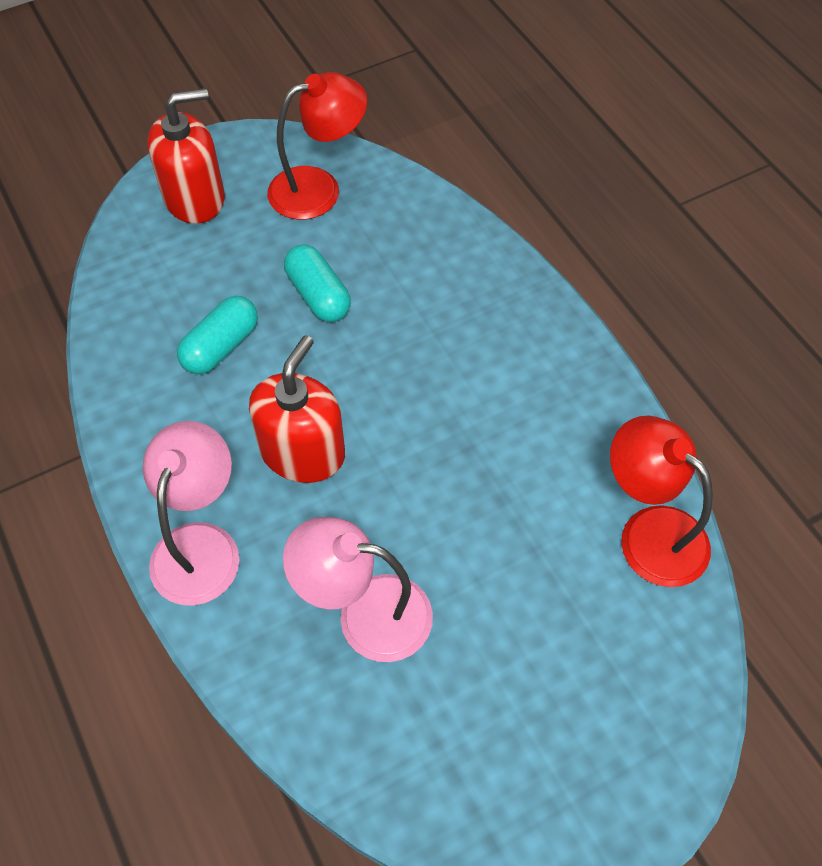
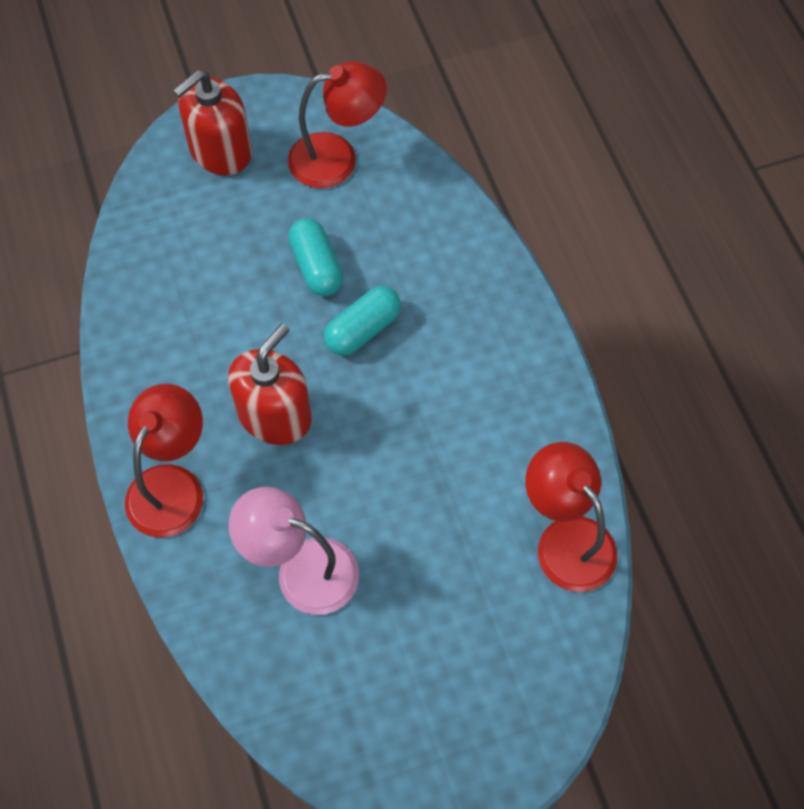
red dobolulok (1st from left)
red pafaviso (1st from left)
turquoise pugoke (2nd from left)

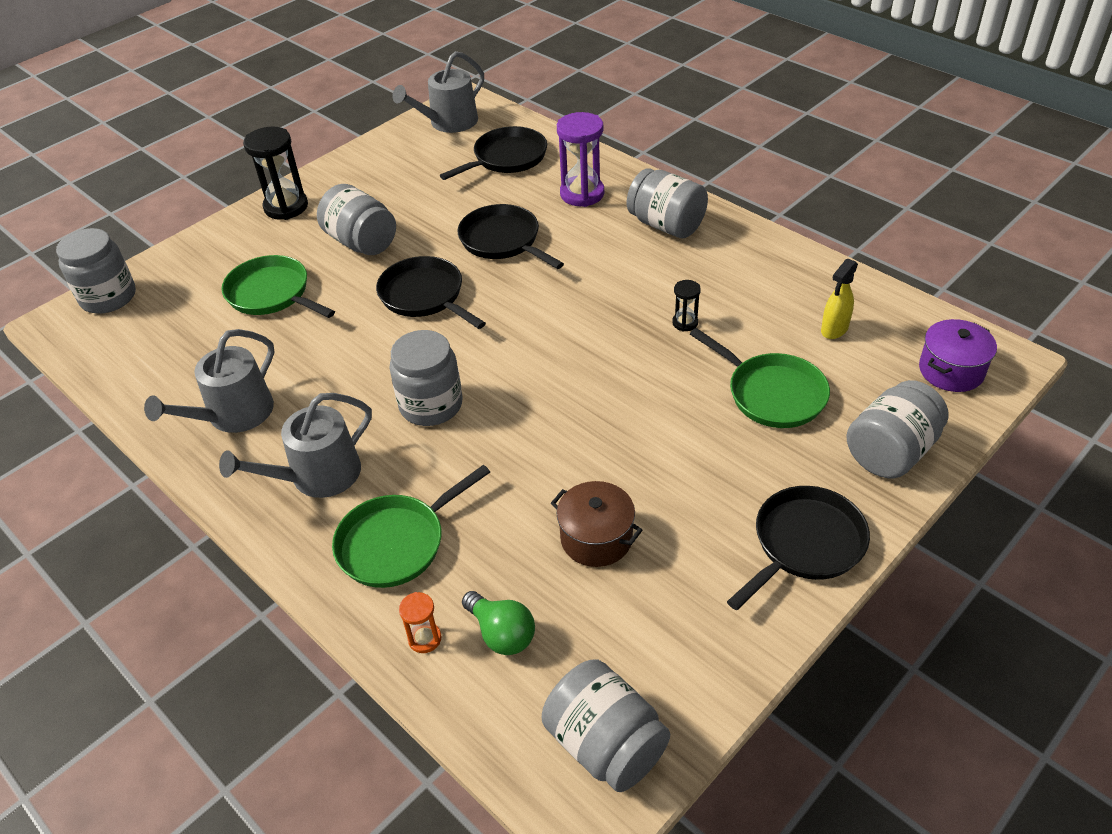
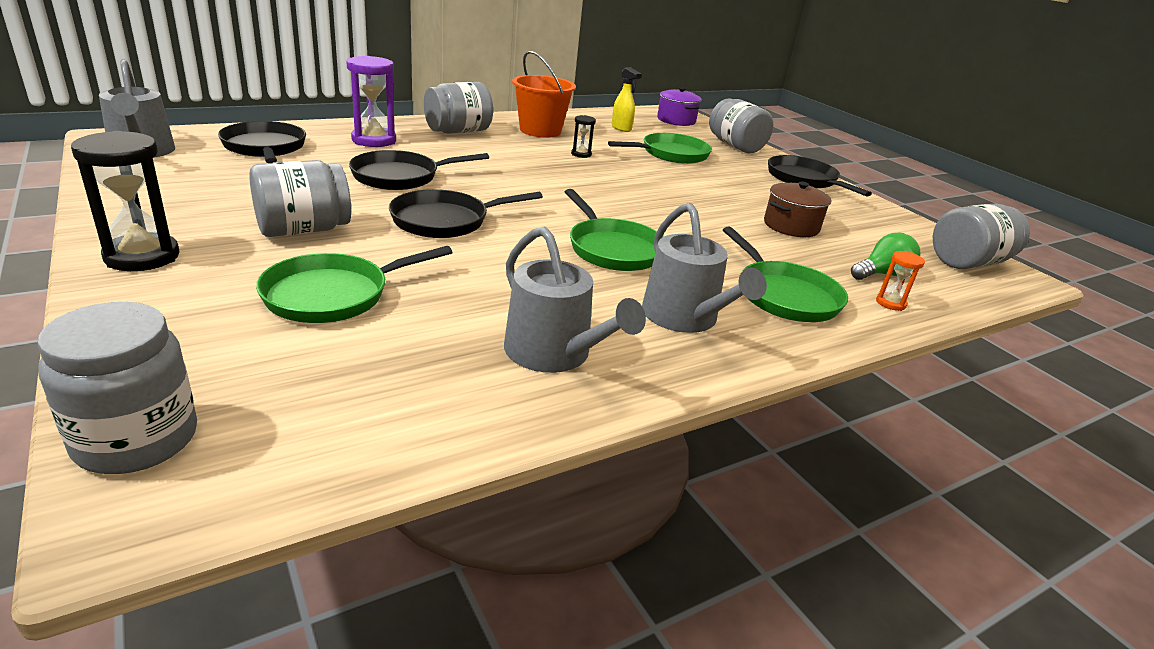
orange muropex
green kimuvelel (2nd from left)

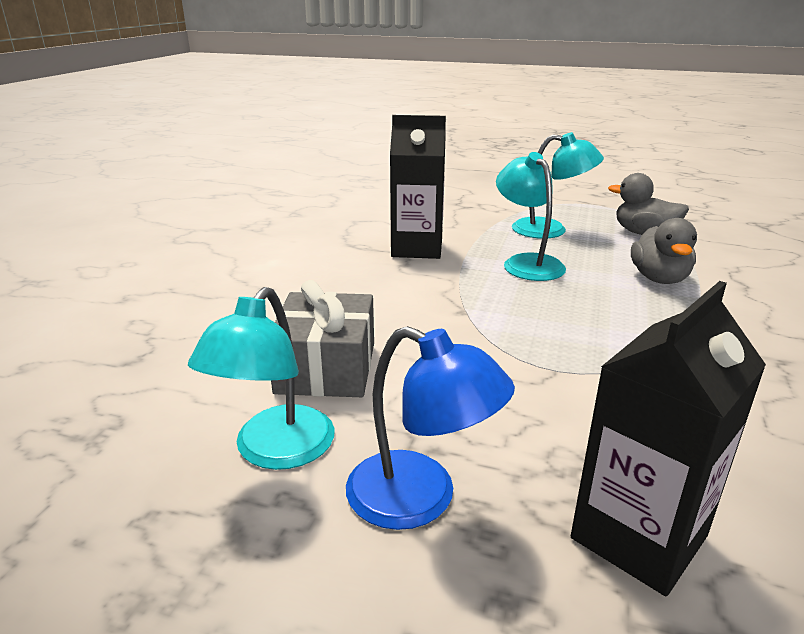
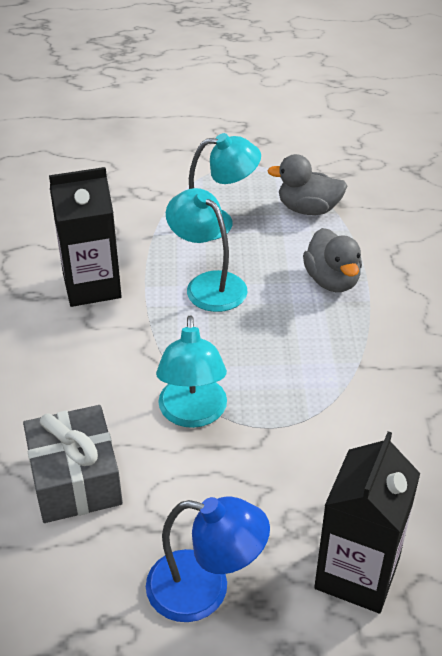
turquoise dobolulok (1st from left)

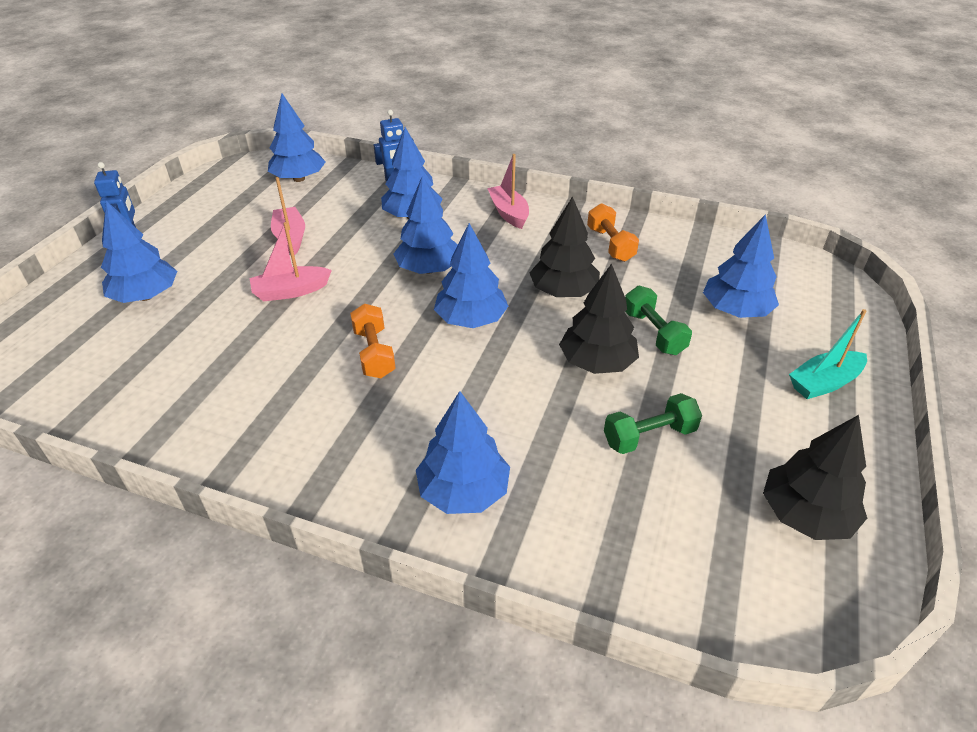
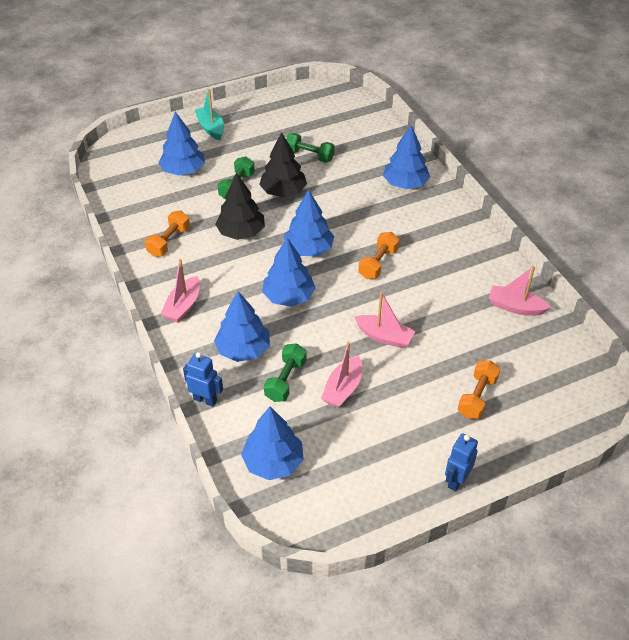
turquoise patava
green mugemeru (2nd from left)
orange mugemeru (3rd from left)
pink patava (4th from left)
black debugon (3rd from left in the first image)

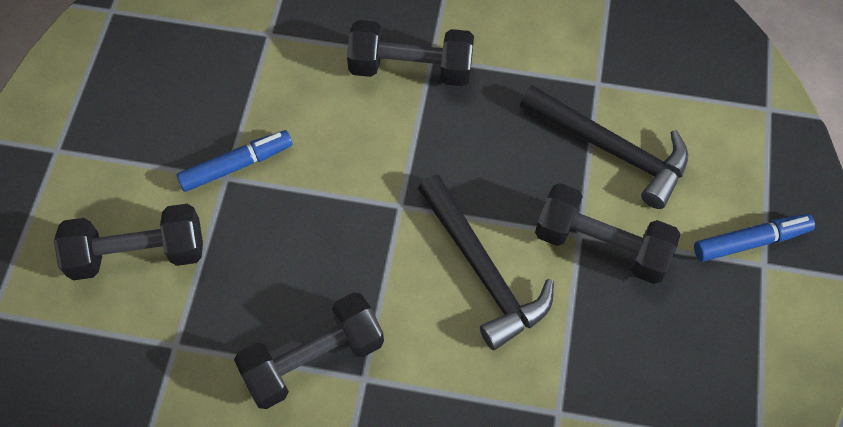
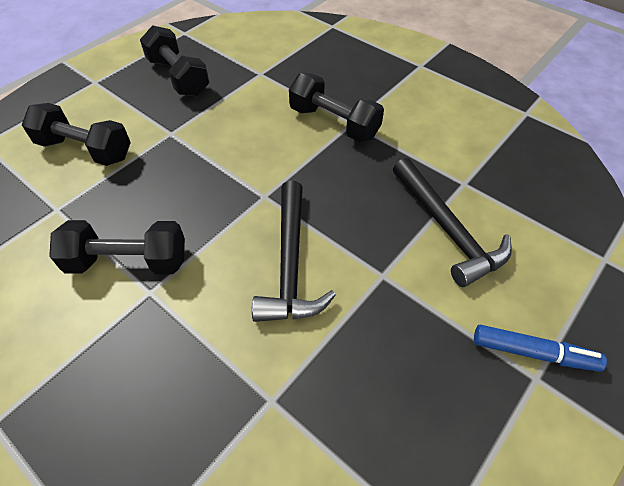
black mugemeru (3rd from left)
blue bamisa (1st from left in the first image)

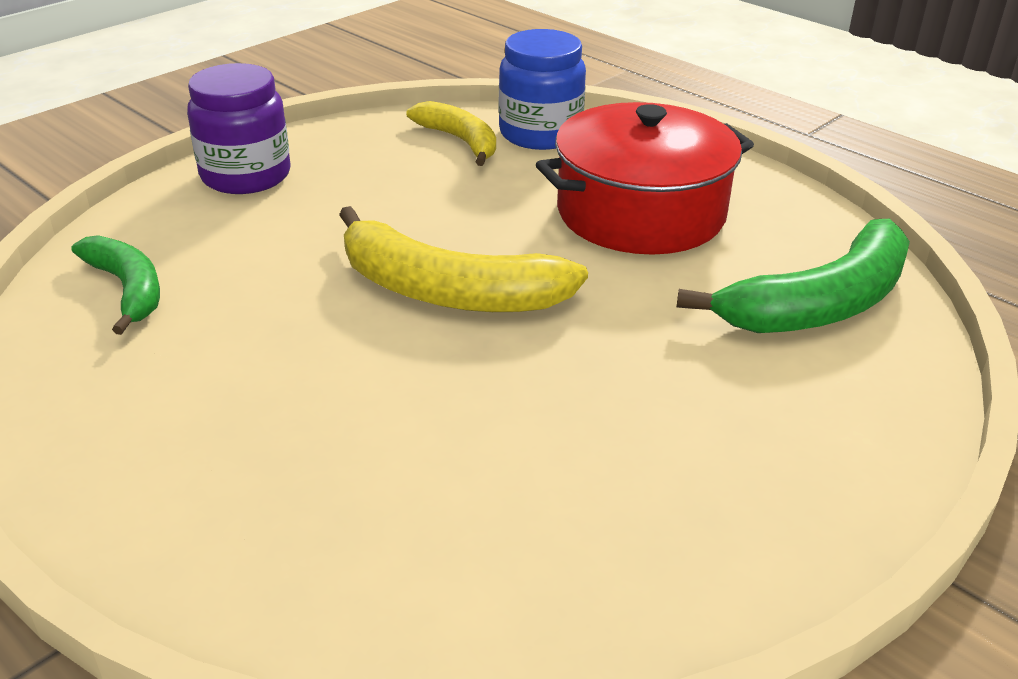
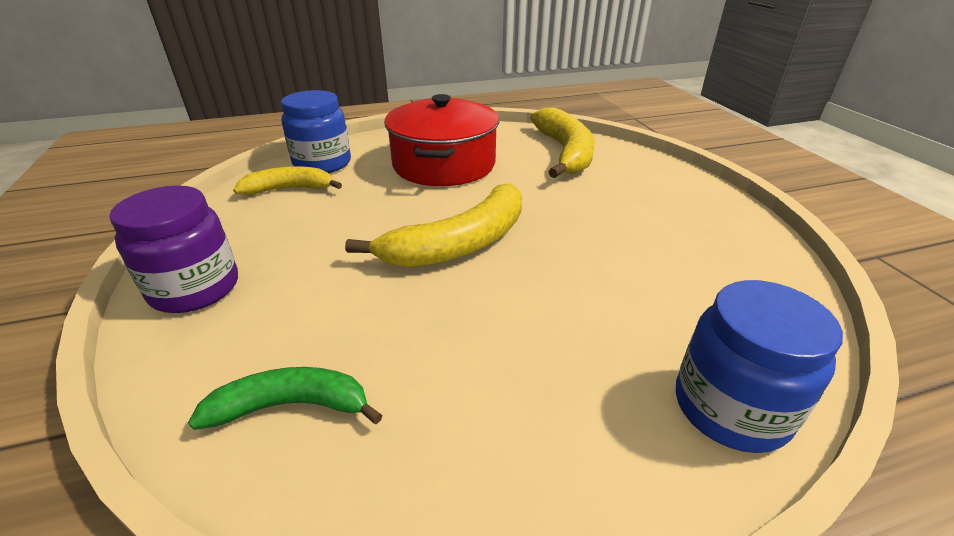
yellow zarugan (3rd from left)
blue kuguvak (2nd from left)

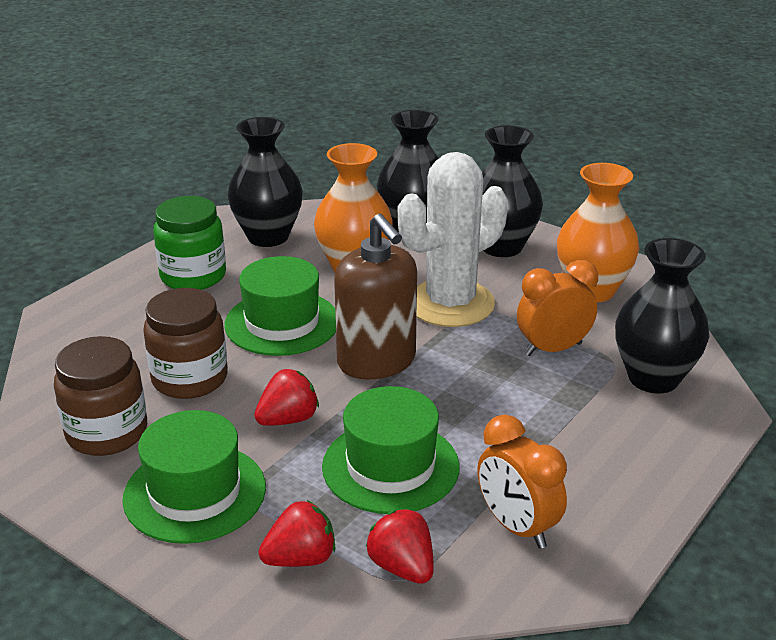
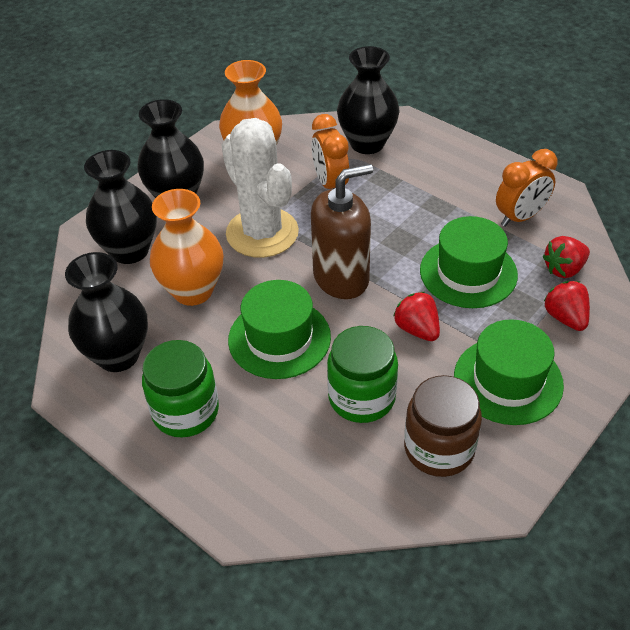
green kuguvak (2nd from left)

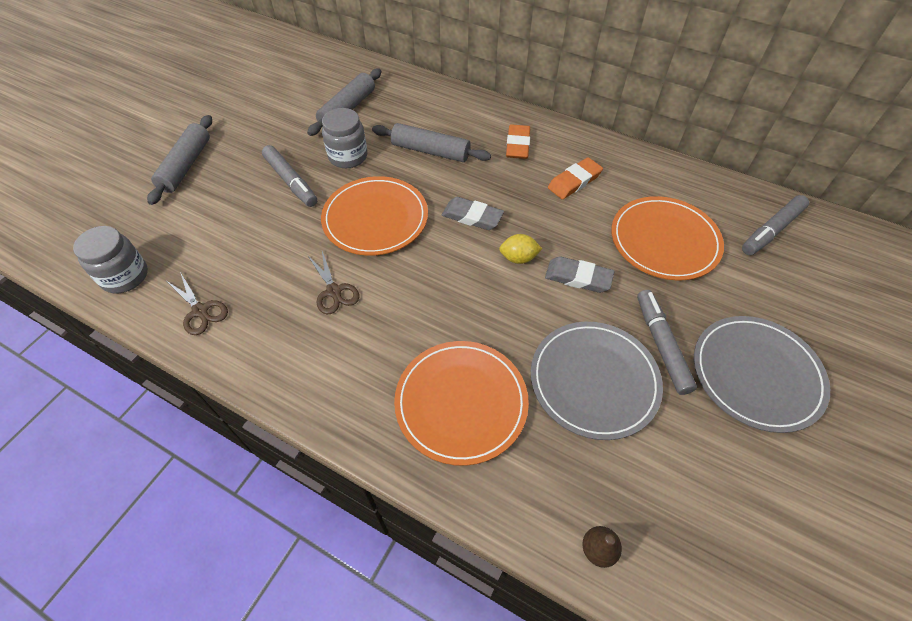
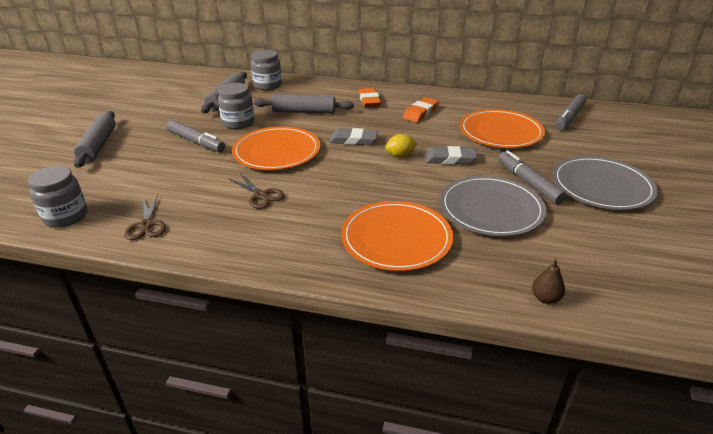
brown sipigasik (1st from left)
grey kuguvak (3rd from left)

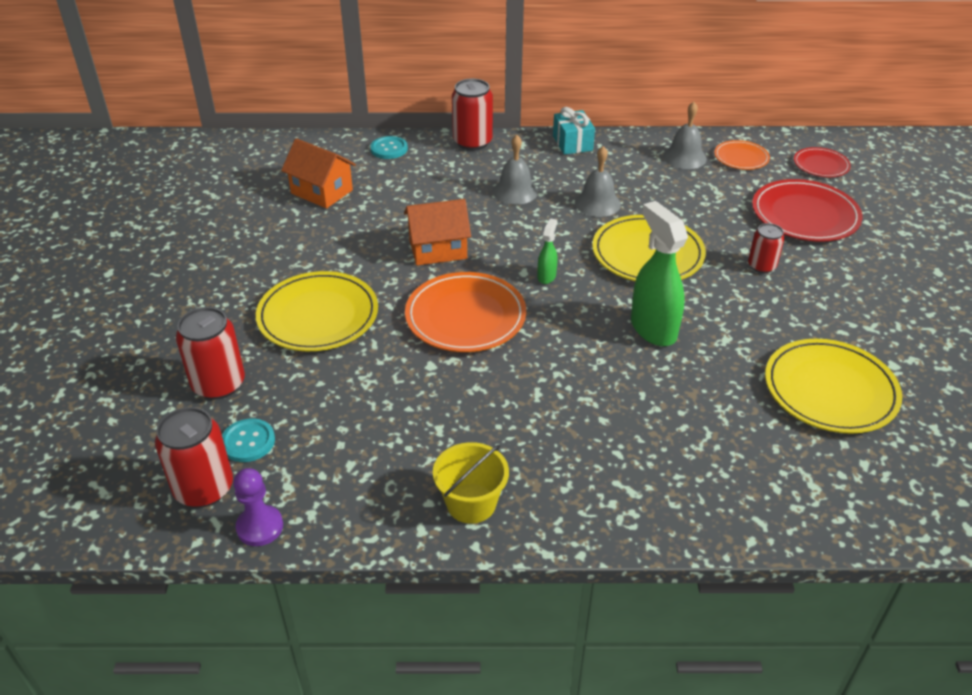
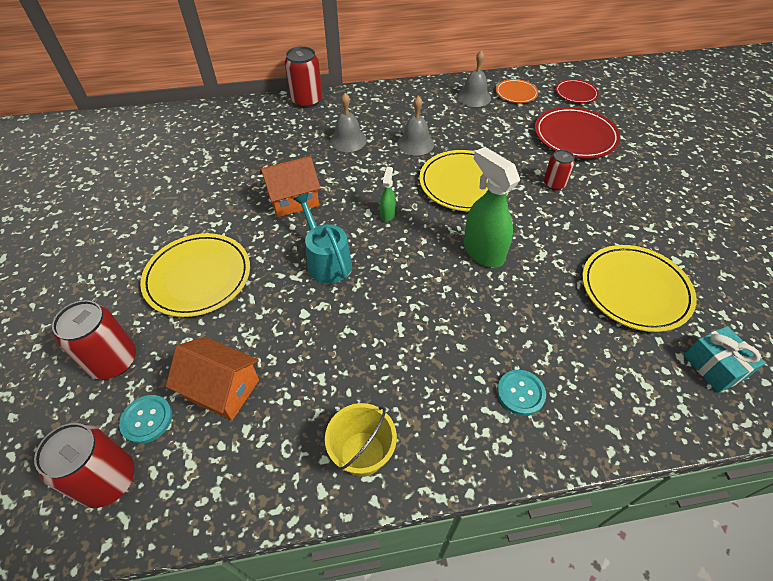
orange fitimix (1st from left)
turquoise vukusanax
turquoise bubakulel (2nd from left)
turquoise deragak
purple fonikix

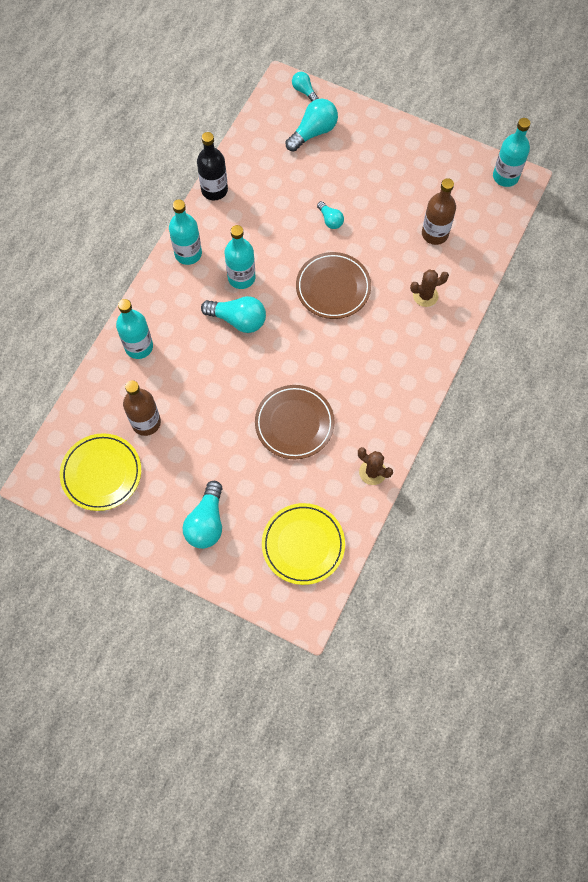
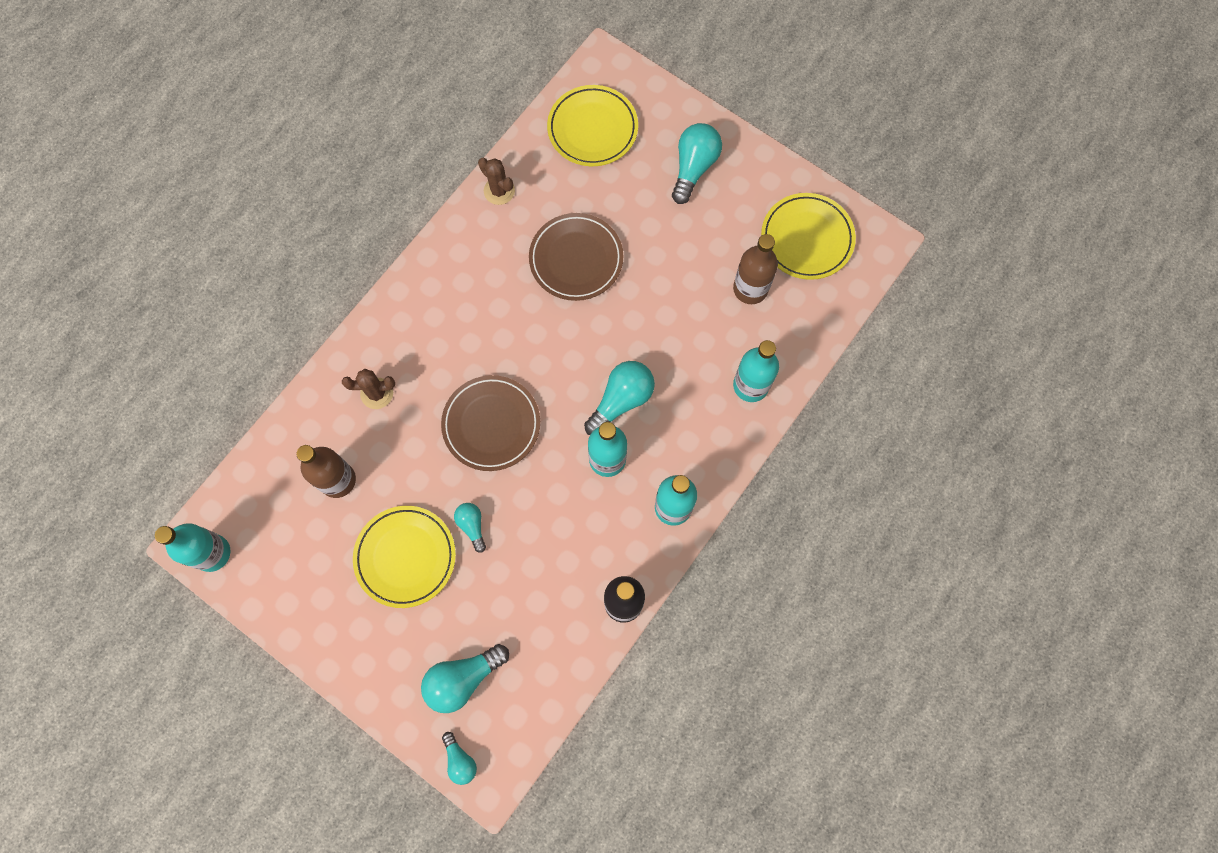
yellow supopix (1st from left)
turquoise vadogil (4th from left)

